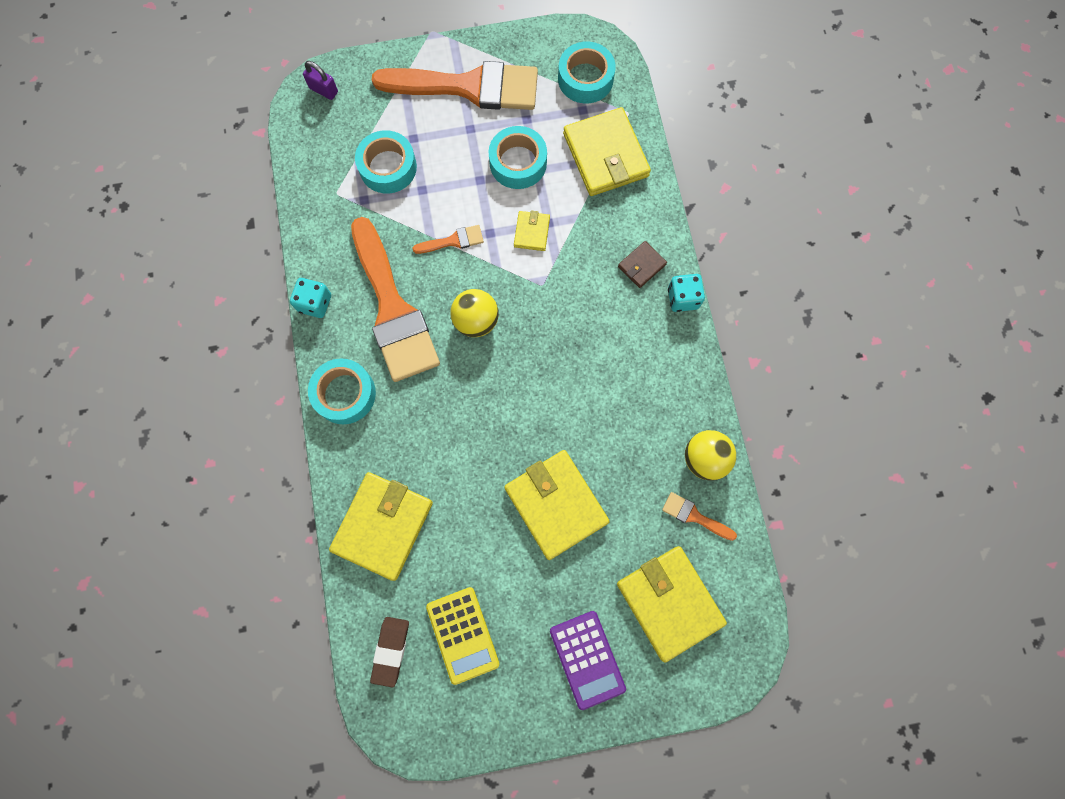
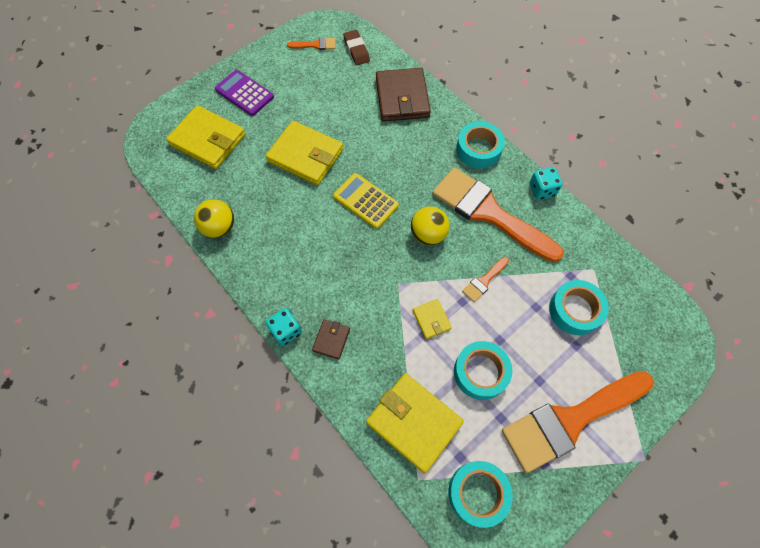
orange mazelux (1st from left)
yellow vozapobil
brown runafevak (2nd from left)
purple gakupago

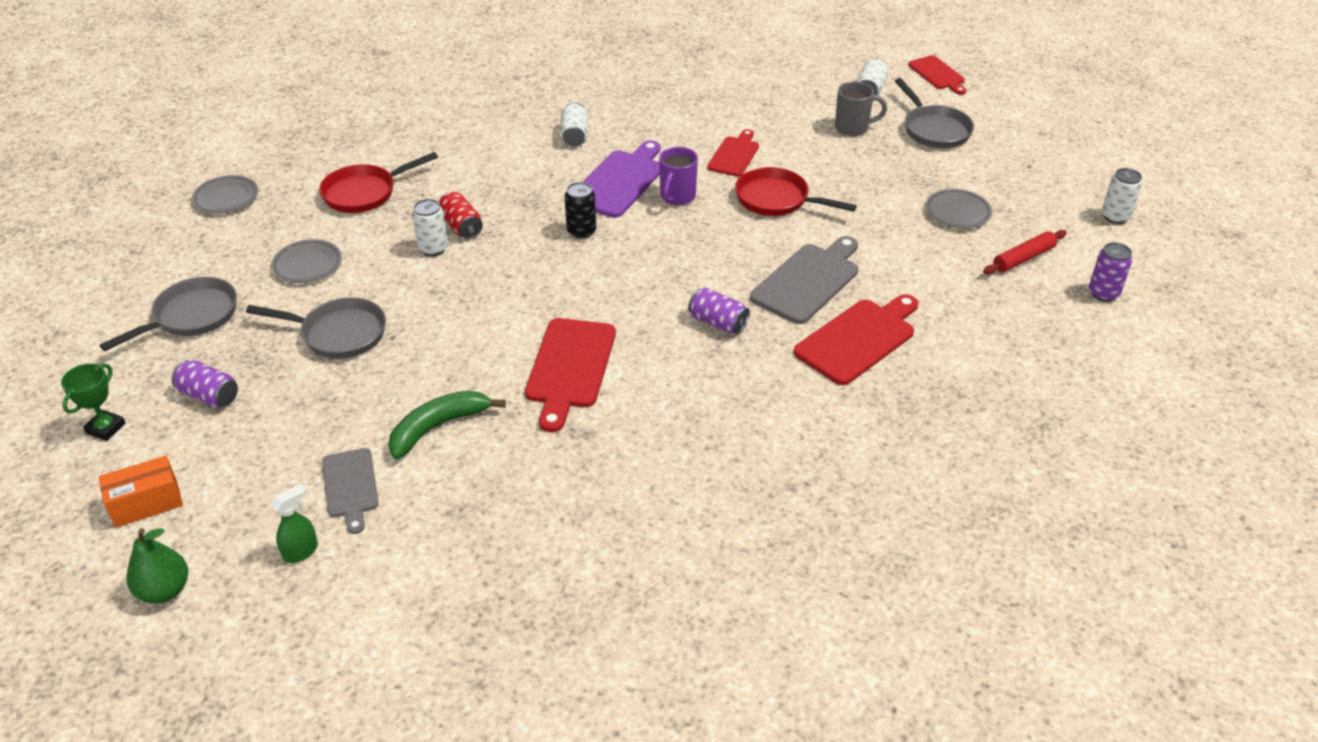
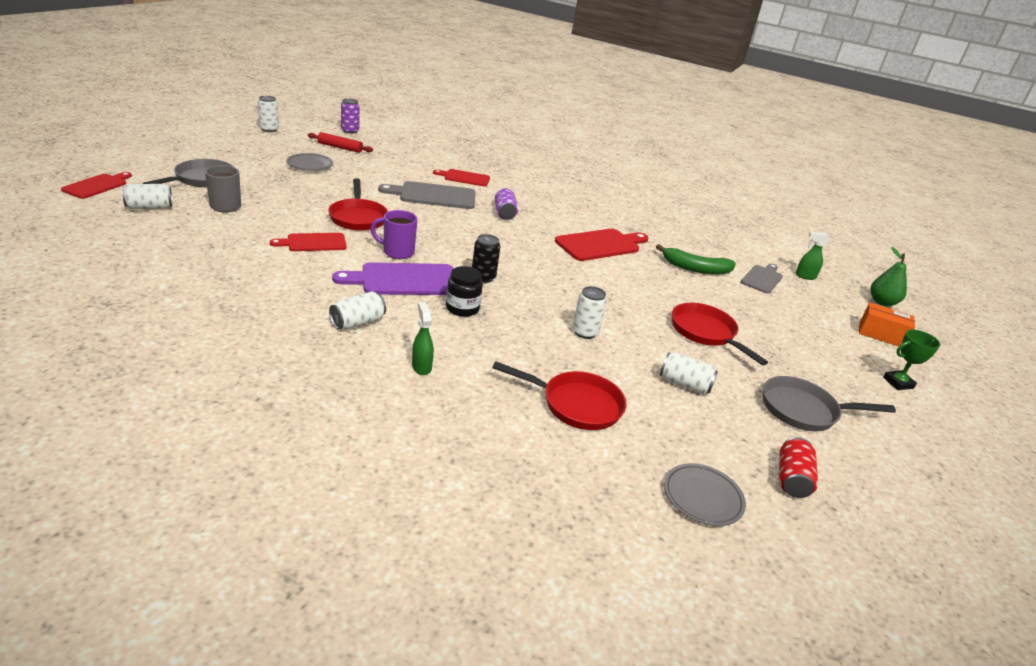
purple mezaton
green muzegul (1st from left)
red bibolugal (3rd from left)
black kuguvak
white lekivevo (5th from left)
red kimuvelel (3rd from left)
red lekivevo
purple lekivevo (1st from left in the first image)

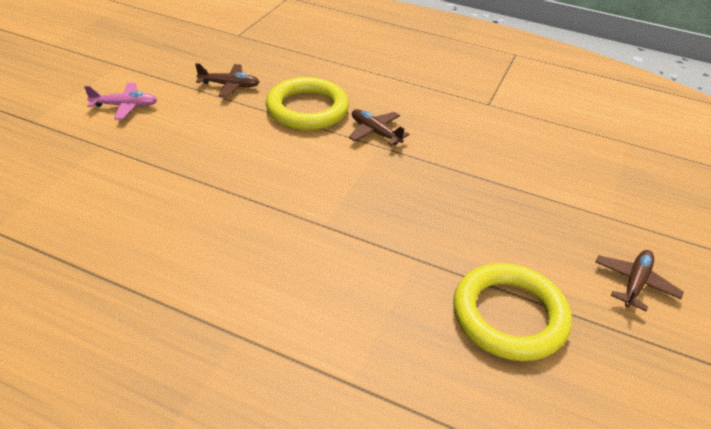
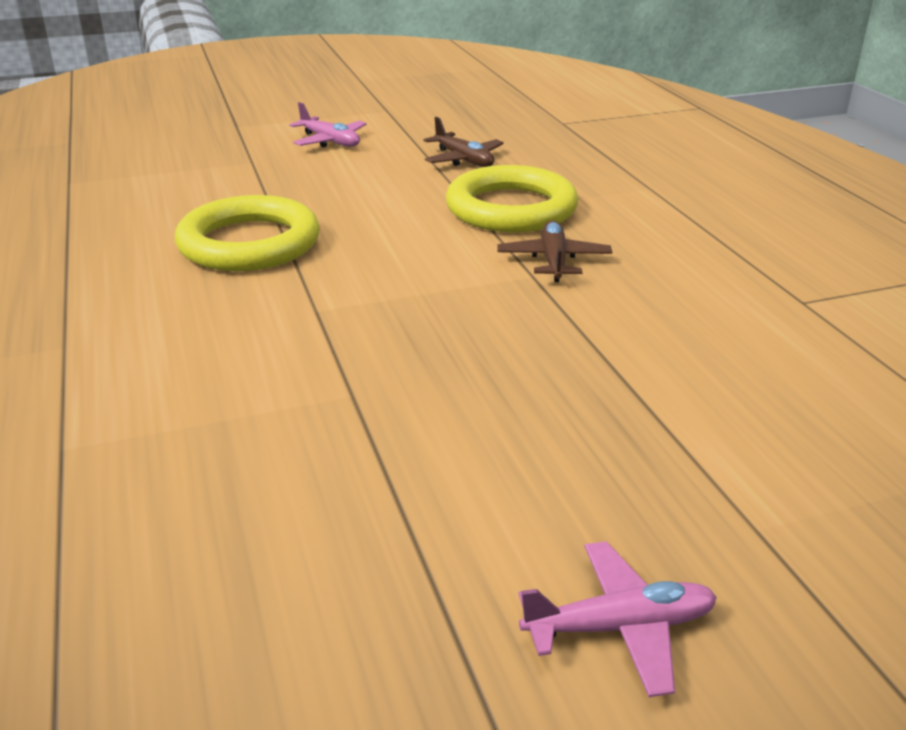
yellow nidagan (1st from left)
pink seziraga (2nd from left)

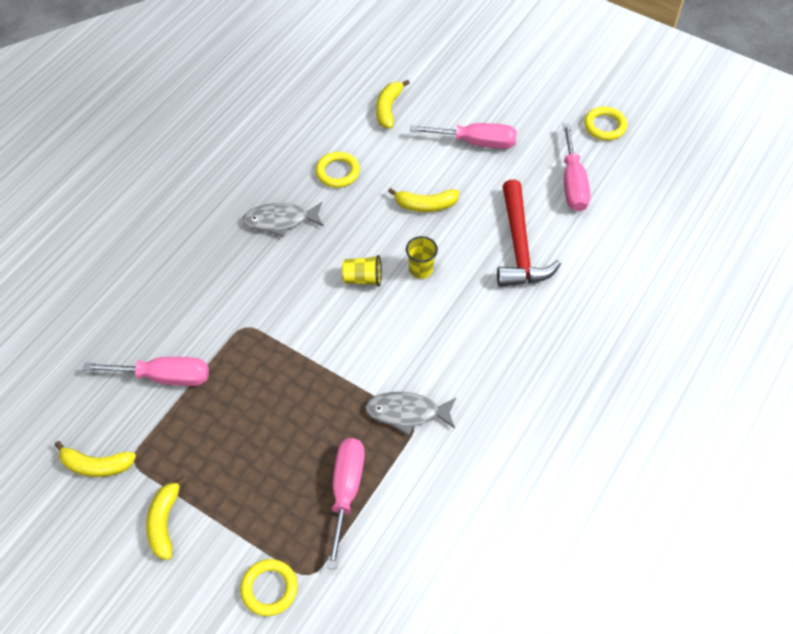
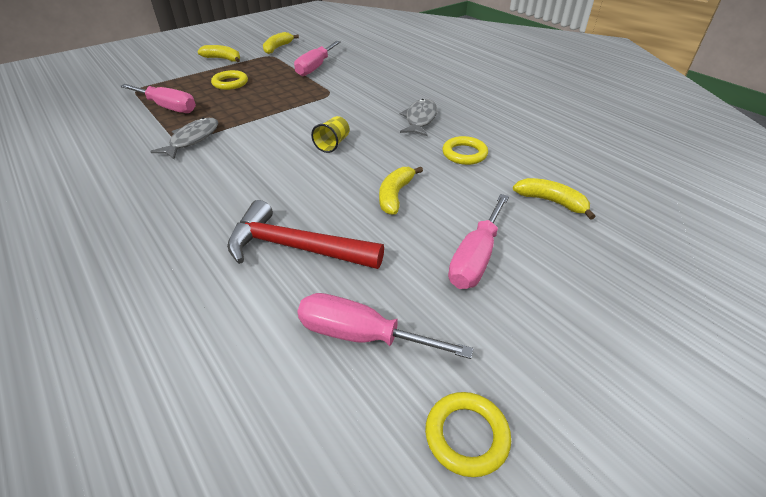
yellow nidagan (1st from left)
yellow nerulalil (2nd from left in the first image)

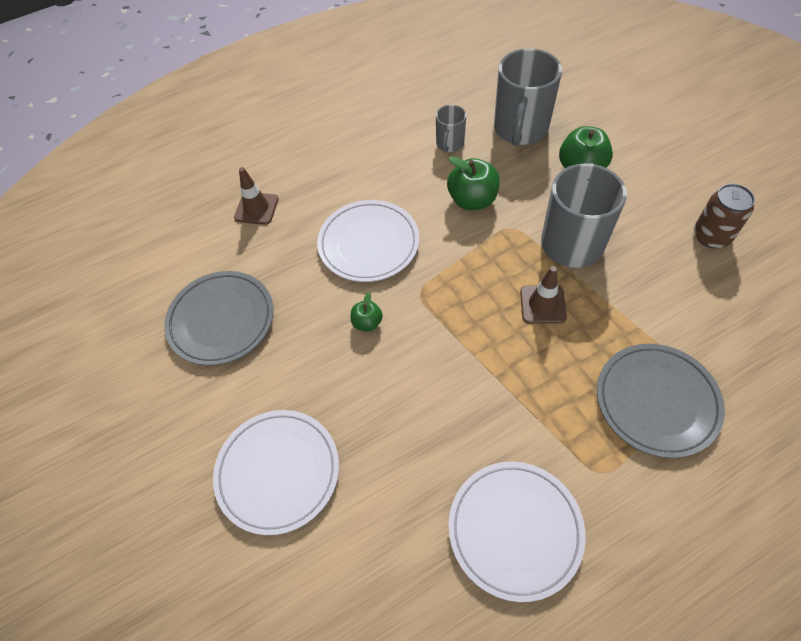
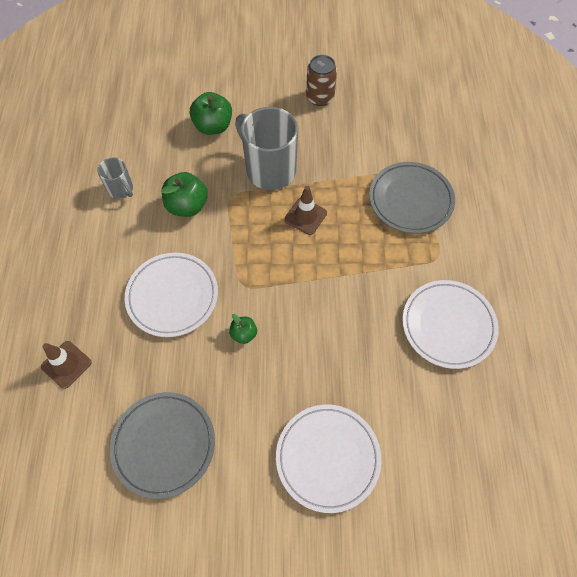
grey mezaton (2nd from left in the first image)

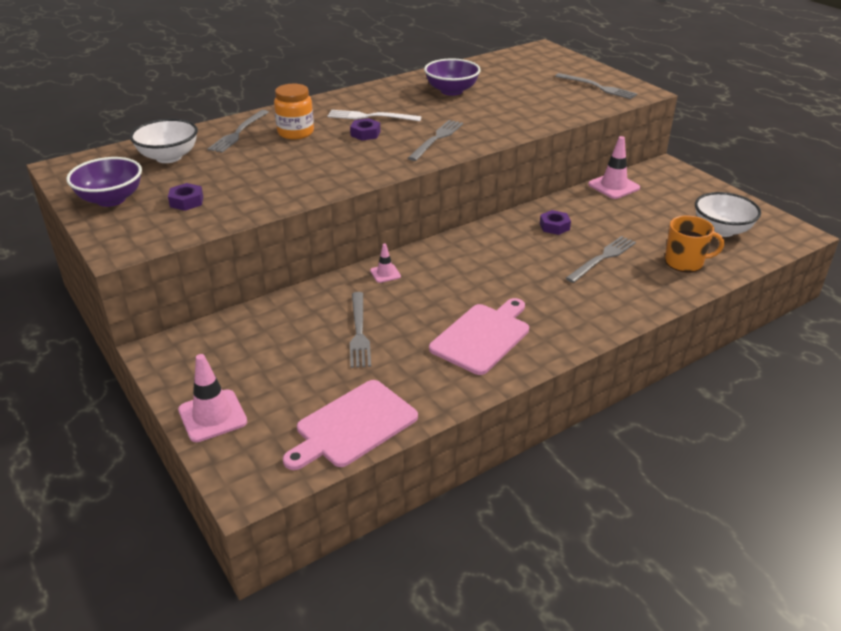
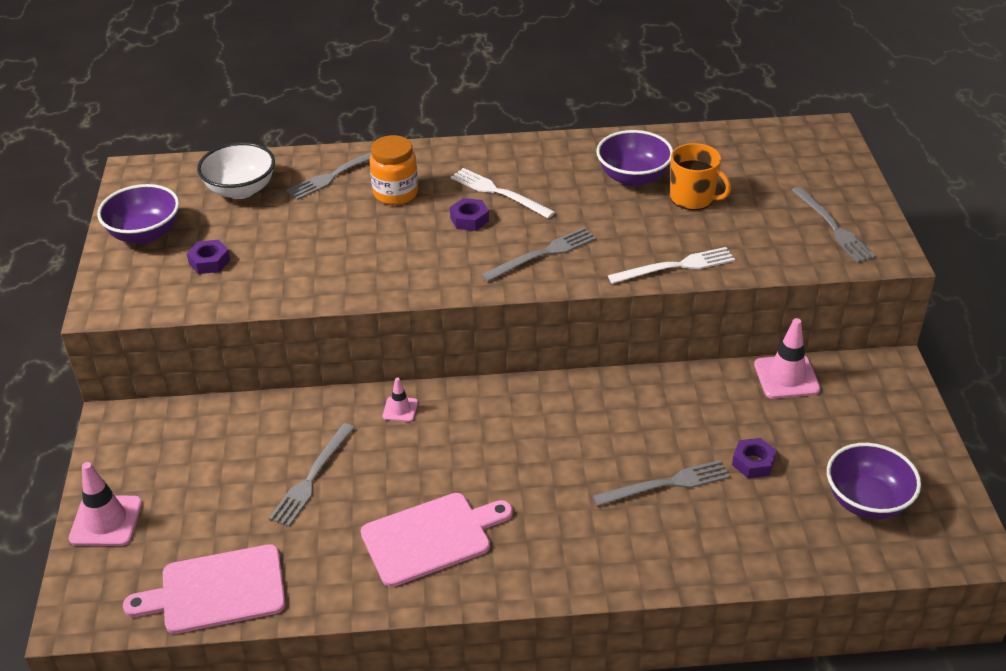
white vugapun (2nd from left)
orange mezaton
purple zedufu (3rd from left)
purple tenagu (3rd from left)

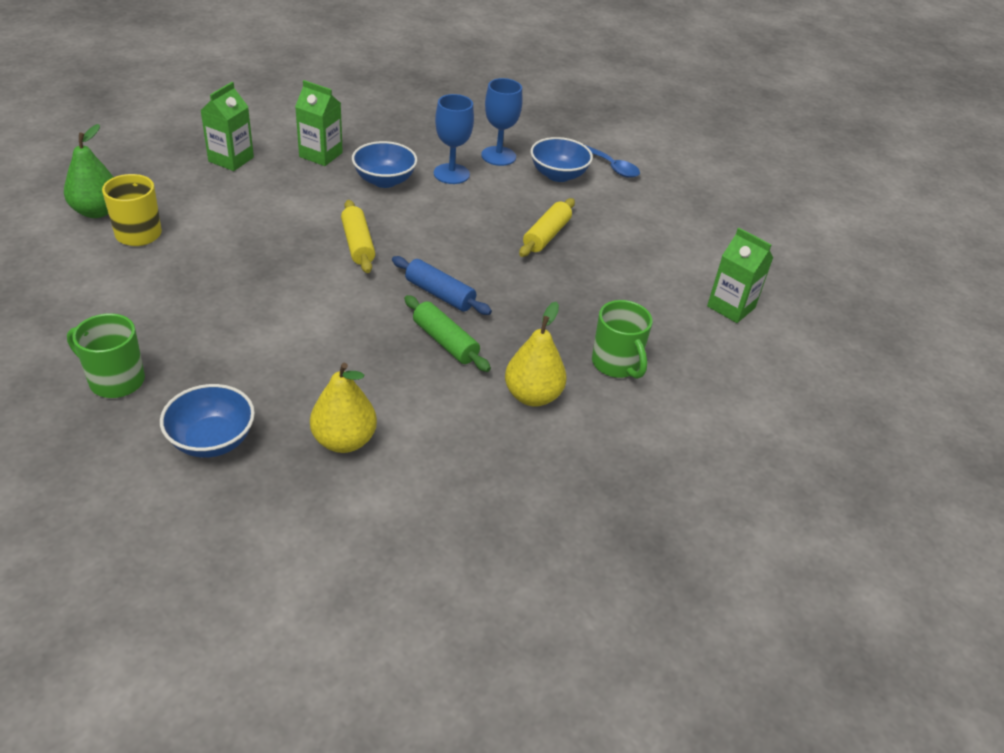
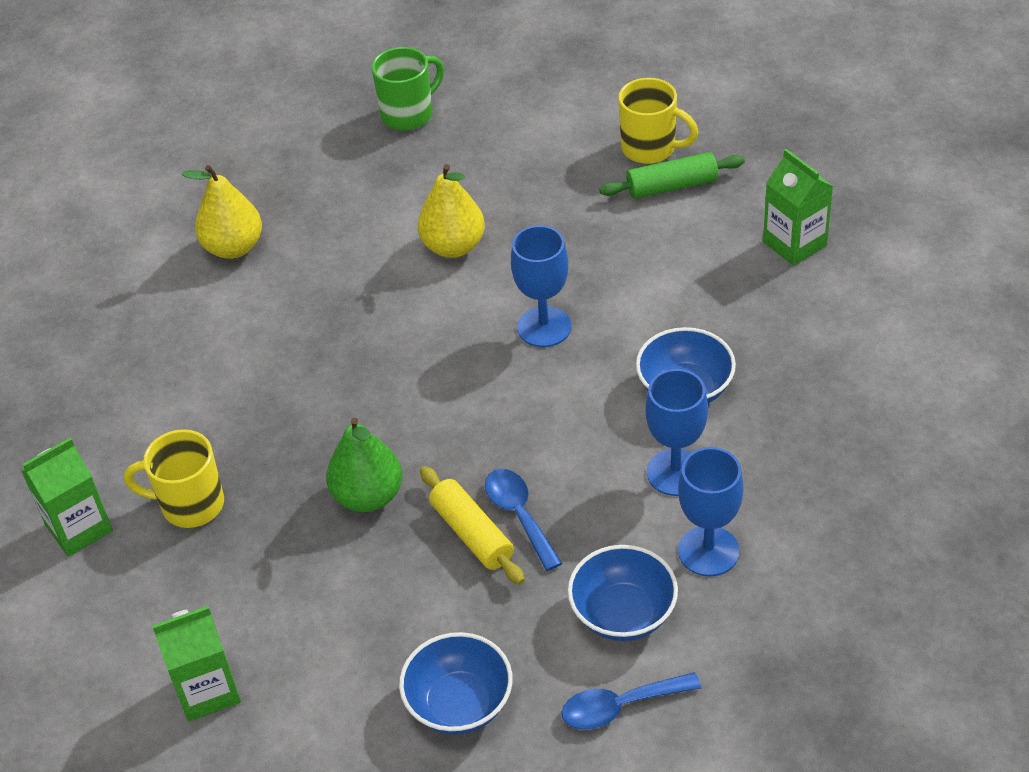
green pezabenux (1st from left)
yellow mezaton (1st from left)
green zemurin
blue tenagu (1st from left)
yellow zemurin (2nd from left)
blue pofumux (1st from left)
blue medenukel (1st from left)
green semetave
blue semetave

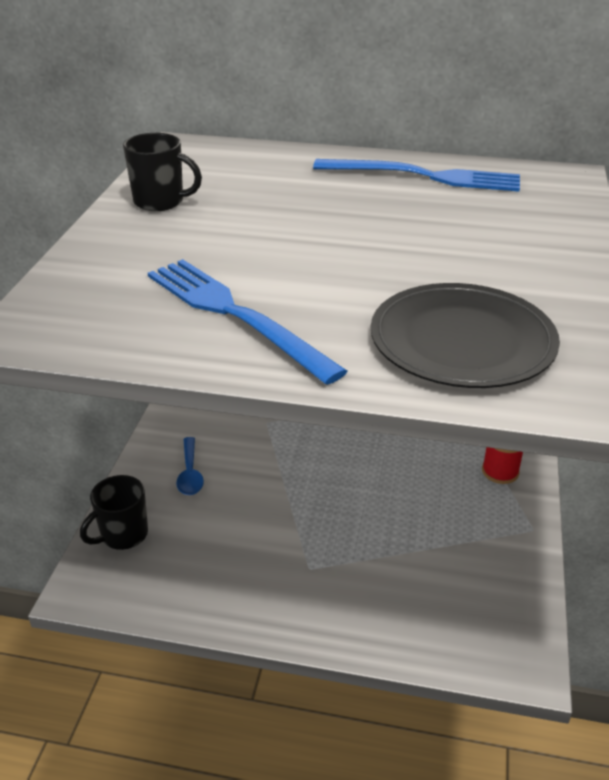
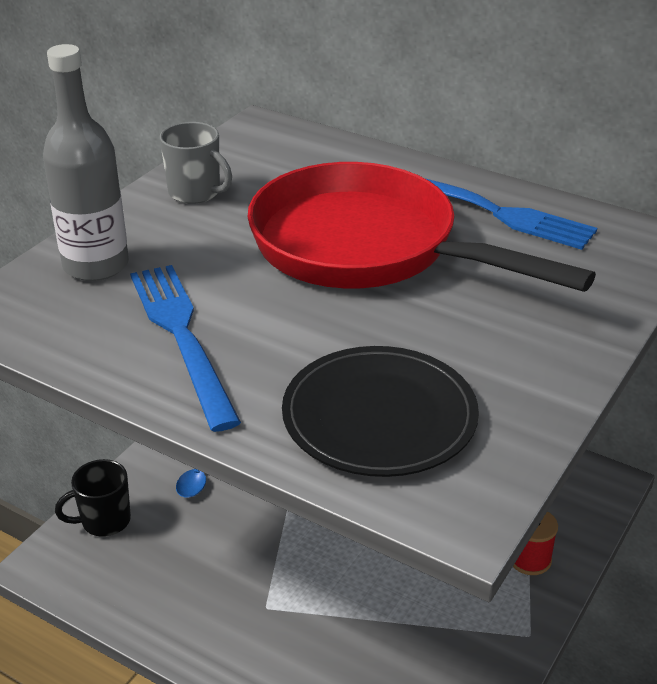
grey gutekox
grey mezaton
red kimuvelel

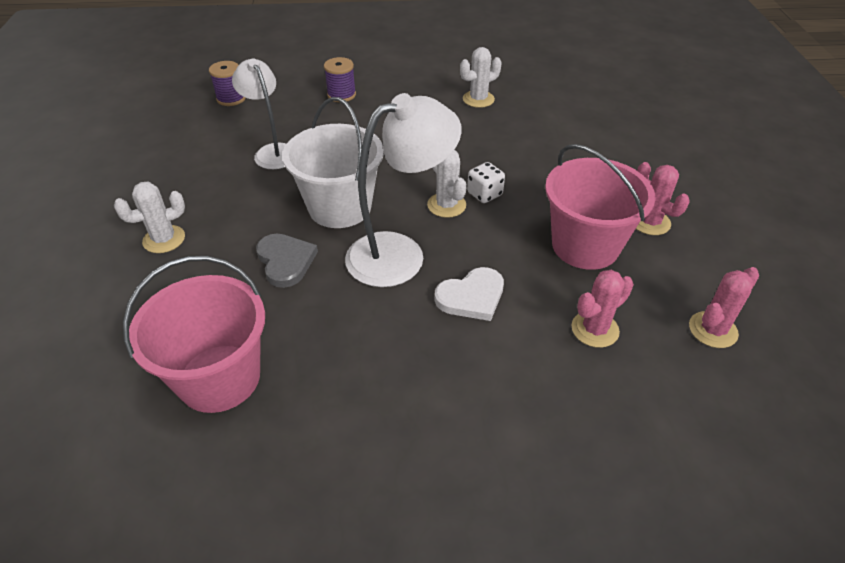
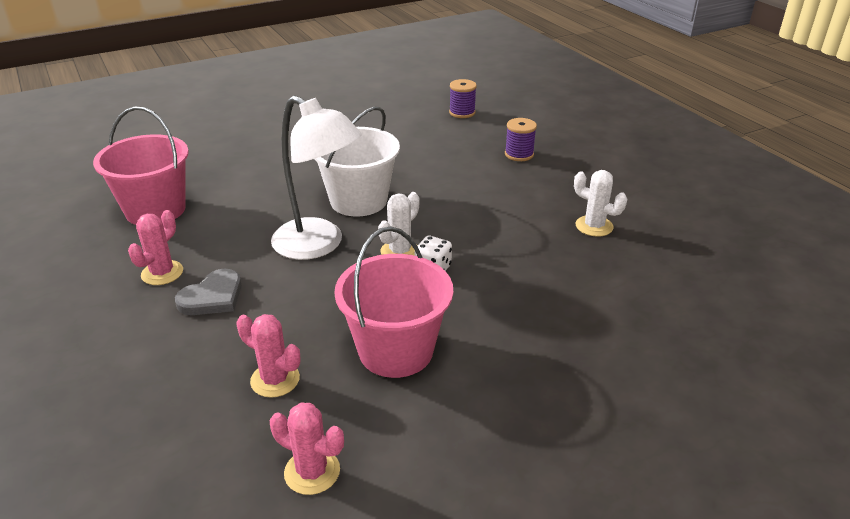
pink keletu (1st from left)
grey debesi
white keletu (1st from left in the first image)
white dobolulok (1st from left in the first image)
white debesi

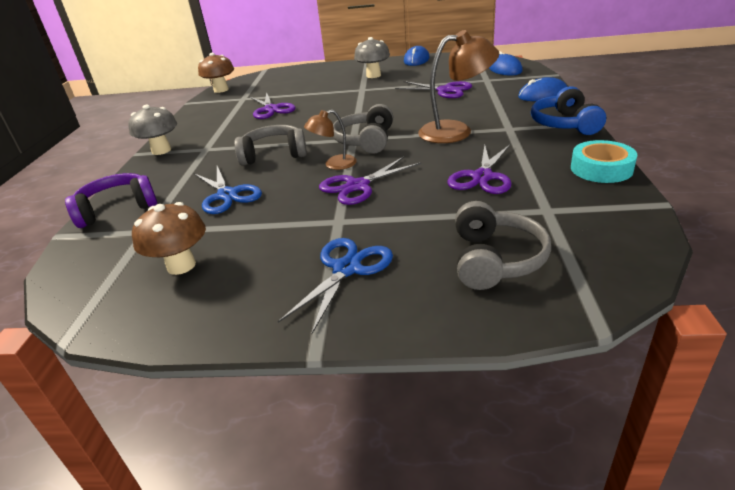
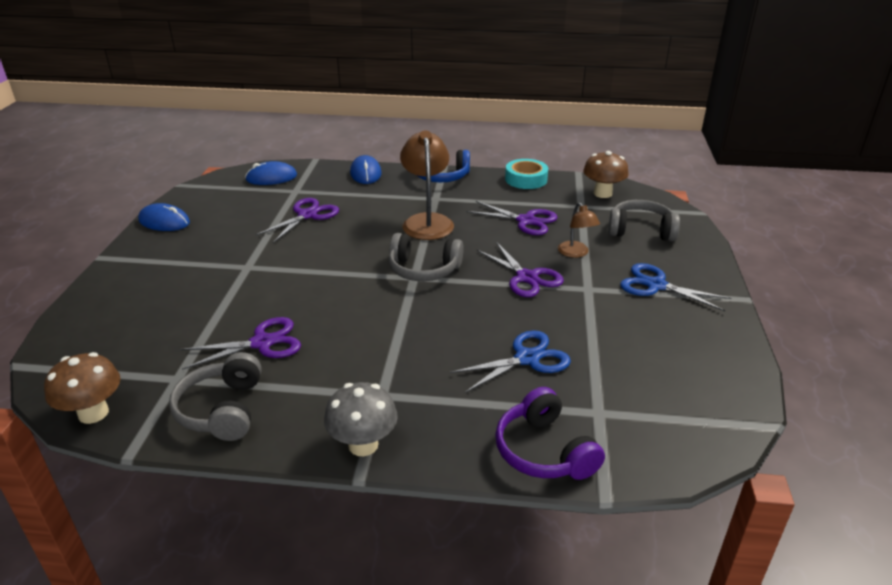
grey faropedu (1st from left)
brown dobolulok (2nd from left)
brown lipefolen (2nd from left)
grey lipefolen (2nd from left in the first image)

